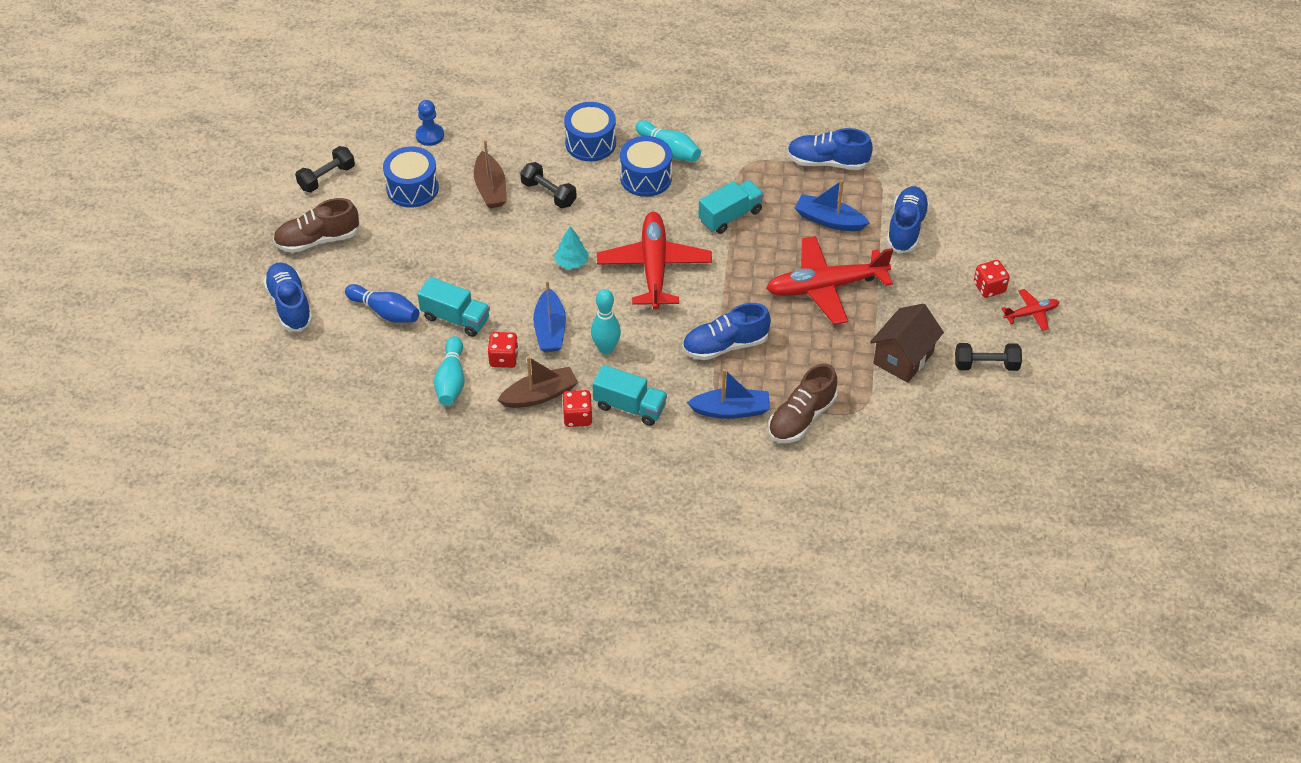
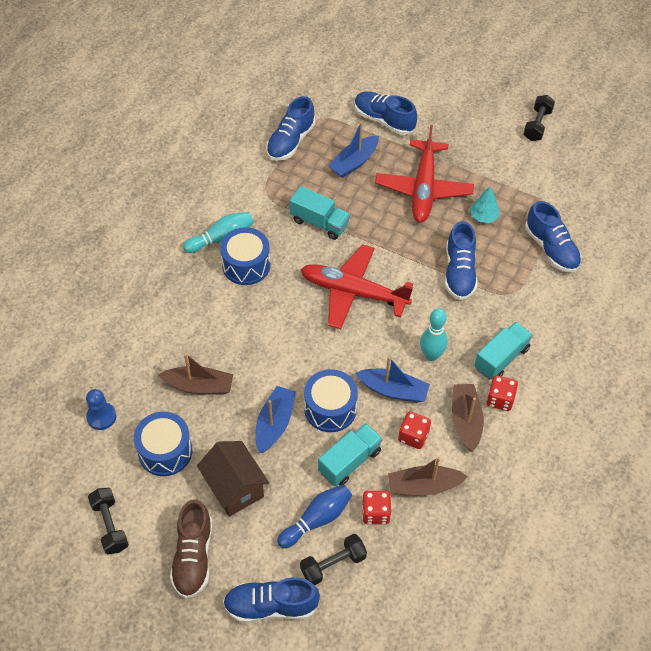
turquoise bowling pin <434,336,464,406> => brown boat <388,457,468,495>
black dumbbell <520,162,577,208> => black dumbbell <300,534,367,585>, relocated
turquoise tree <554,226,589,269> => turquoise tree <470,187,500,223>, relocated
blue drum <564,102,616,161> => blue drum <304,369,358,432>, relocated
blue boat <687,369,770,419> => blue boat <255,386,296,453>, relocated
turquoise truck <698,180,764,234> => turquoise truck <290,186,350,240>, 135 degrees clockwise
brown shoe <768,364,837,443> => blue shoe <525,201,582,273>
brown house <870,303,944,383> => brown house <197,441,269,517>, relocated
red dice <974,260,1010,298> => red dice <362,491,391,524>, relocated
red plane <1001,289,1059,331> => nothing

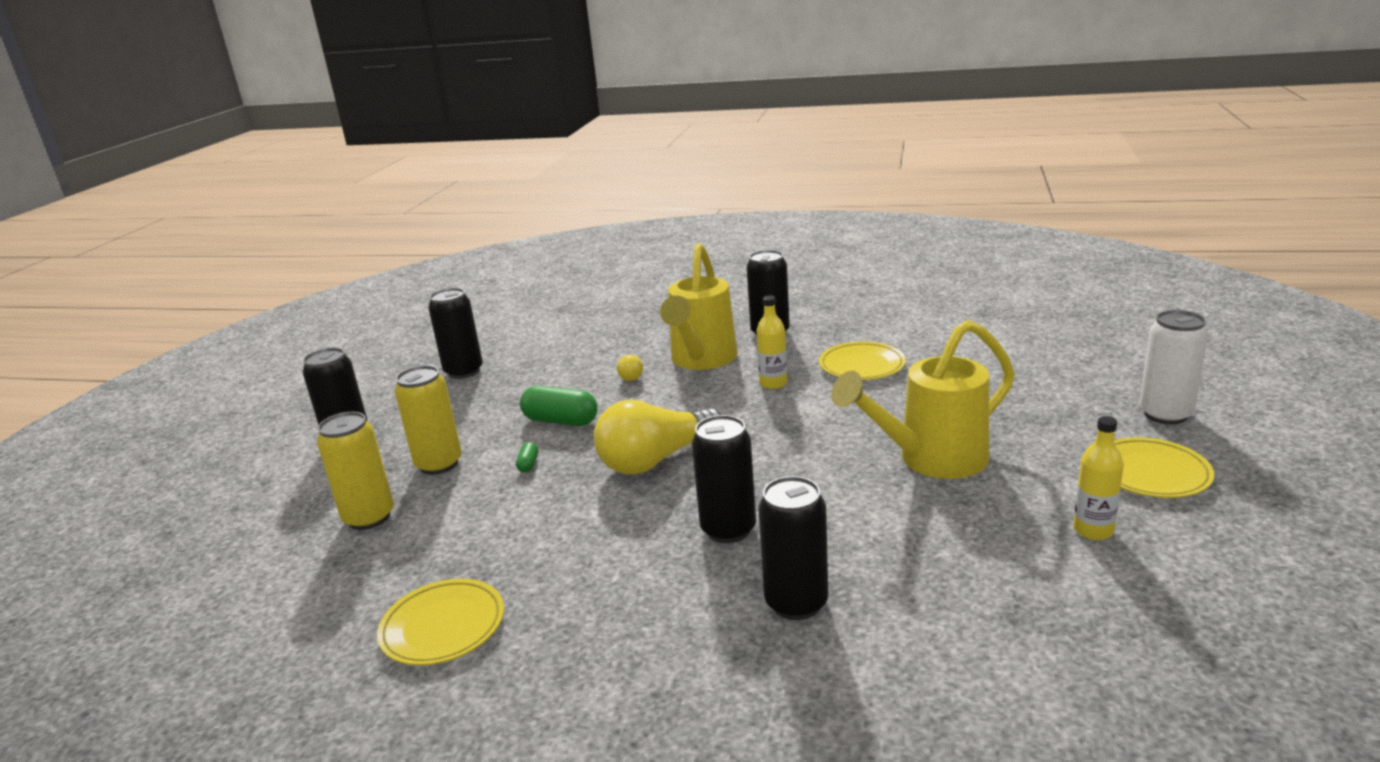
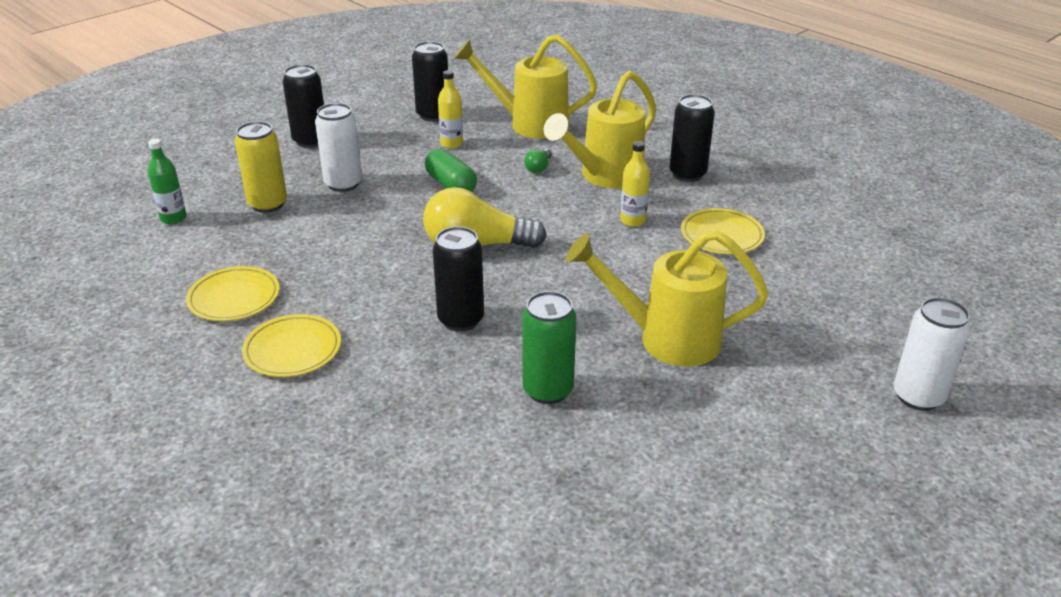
yellow can <395,365,462,475> => white can <315,103,362,192>
green capsule <516,442,538,472> => nothing
yellow light bulb <617,355,643,381> => green light bulb <524,148,552,173>
black can <758,476,828,620> => nothing
yellow bottle <1073,416,1124,540> => yellow bottle <438,70,463,148>, relocated
yellow plate <1114,437,1214,498> => yellow plate <242,314,341,377>, relocated
nothing => green bottle <148,139,187,224>
nothing => yellow watering can <454,34,598,139>
nothing => green can <522,291,576,404>

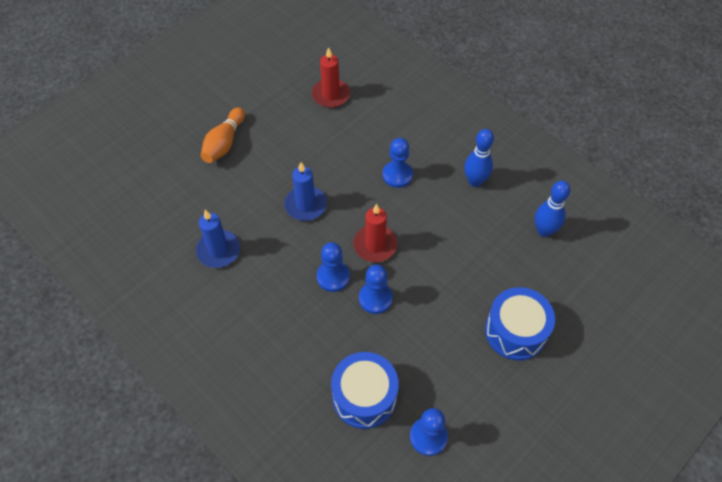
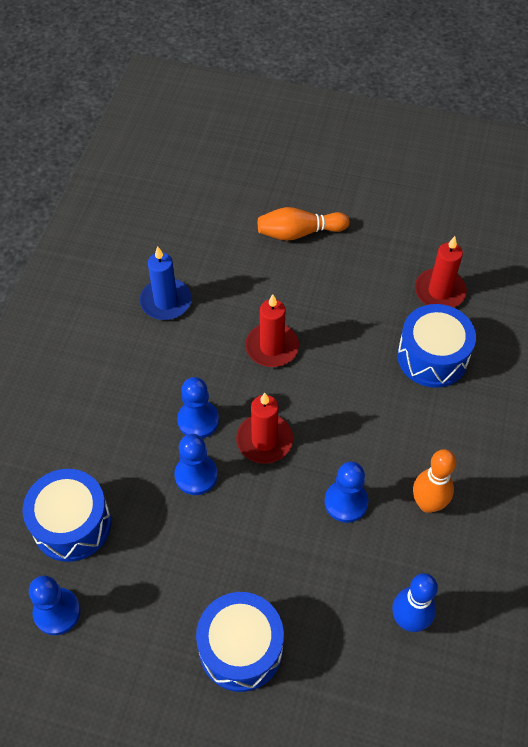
blue candle <284,162,327,221> => red candle <245,294,299,367>
blue pawn <383,138,413,188> => blue pawn <324,461,368,523>, relocated
blue bowling pin <464,129,494,187> => orange bowling pin <413,449,456,513>
nothing => blue drum <397,304,476,388>

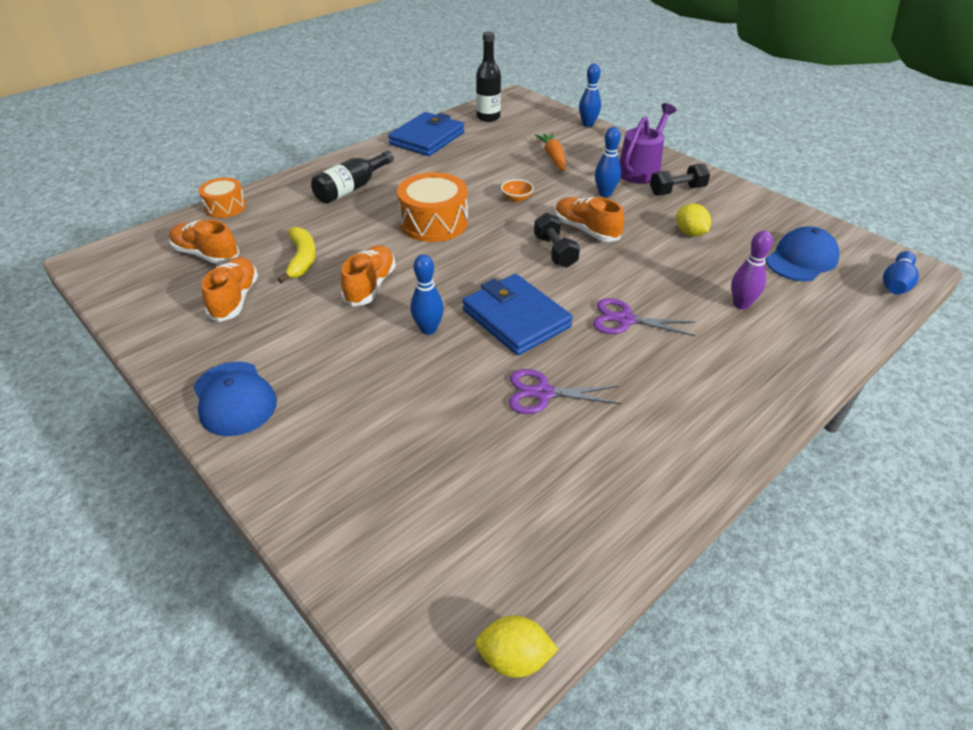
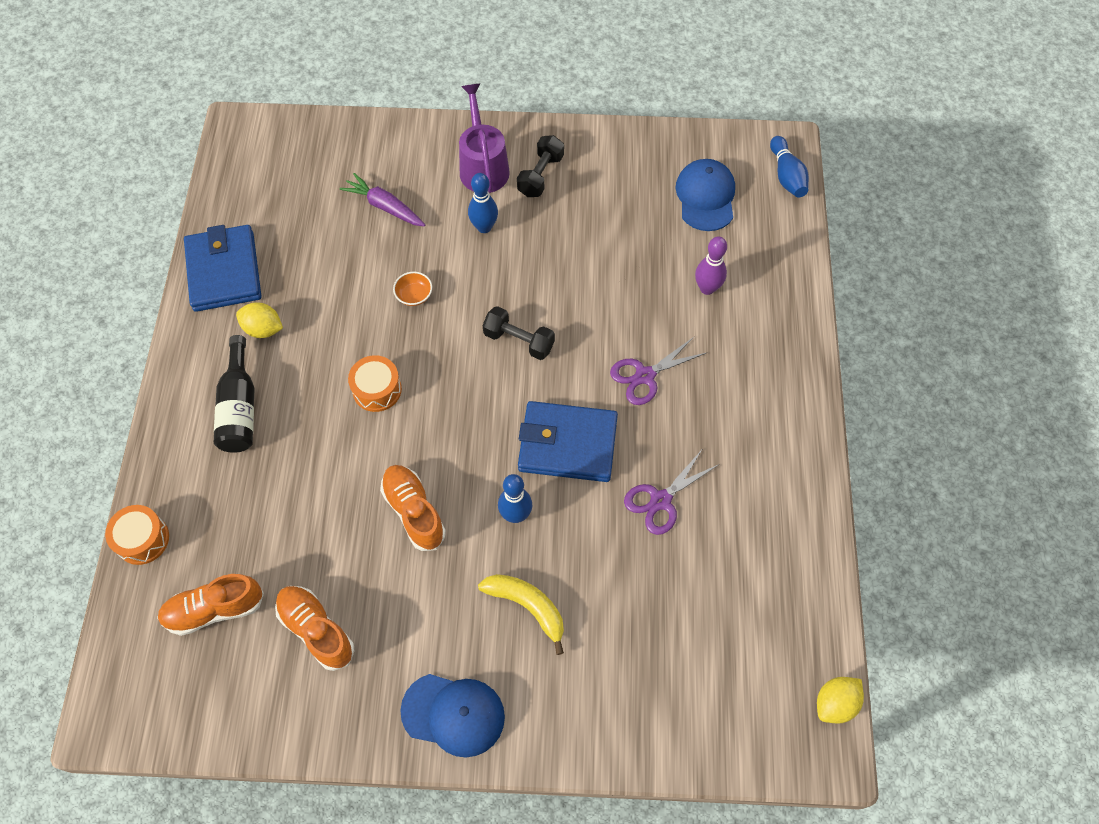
yellow banana <278,227,316,283> => yellow banana <478,574,564,655>, relocated
orange drum <397,172,468,242> => orange drum <348,355,402,412>, x0.61
black bottle <476,32,501,122> => nothing
orange carrot <535,133,566,171> => purple carrot <339,173,425,227>
orange shoe <555,197,624,242> => nothing
blue bowling pin <579,64,601,127> => nothing
yellow lemon <676,203,711,237> => yellow lemon <236,302,283,338>, relocated

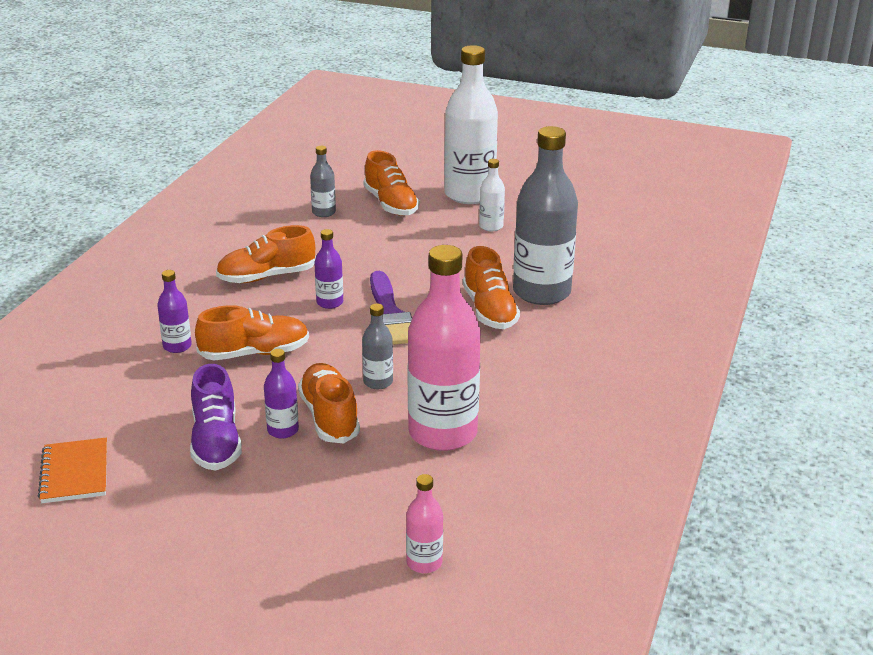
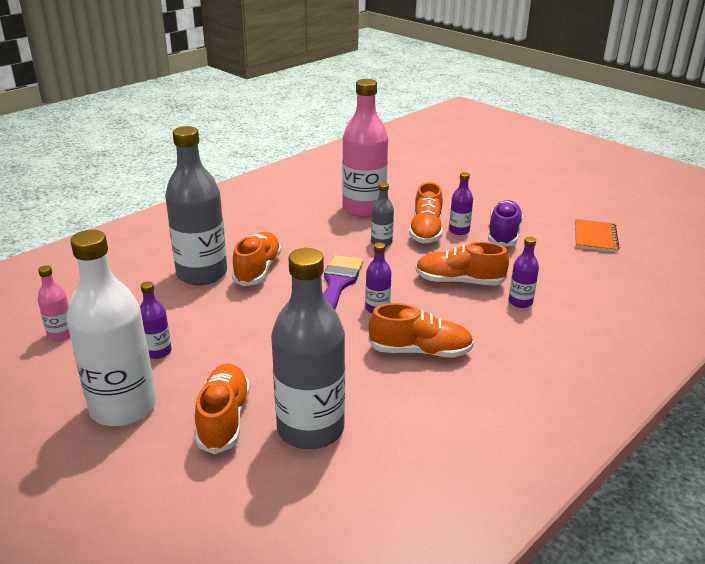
grey bottle <310,146,336,217> => grey bottle <271,248,345,449>, x2.20
pink bottle <406,474,443,573> => pink bottle <37,266,70,341>, relocated
white bottle <479,159,505,231> => purple bottle <140,281,172,359>

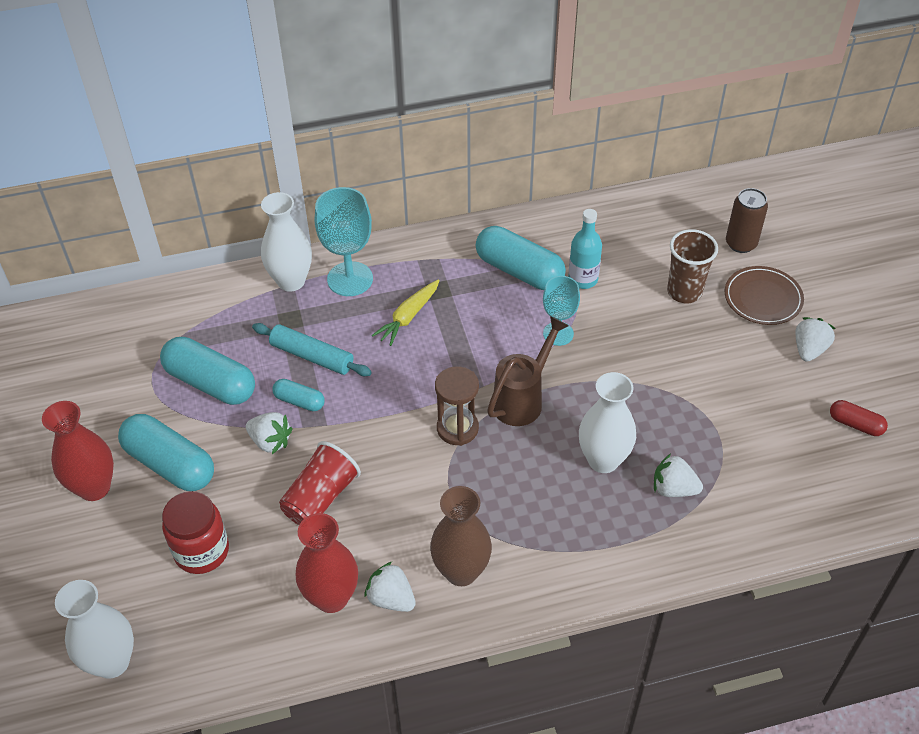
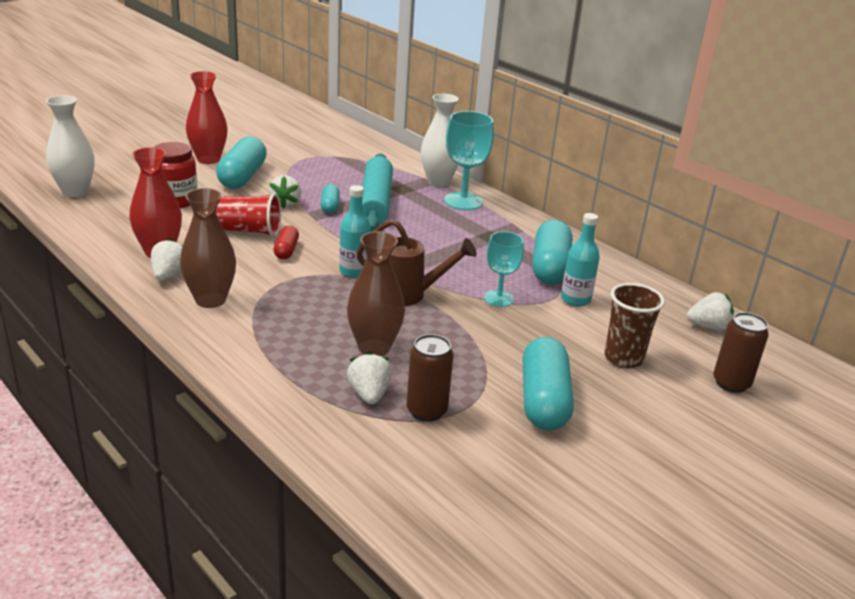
turquoise capsule <160,337,255,405> => turquoise capsule <522,337,574,430>, relocated
turquoise rolling pin <252,323,372,376> => turquoise rolling pin <362,153,393,232>, x1.53
yellow carrot <372,279,440,346> => nothing
brown hourglass <435,366,479,446> => turquoise bottle <339,185,371,278>
white vase <579,372,636,473> => brown vase <347,231,405,356>
brown plate <725,266,804,325> => nothing
white strawberry <795,317,836,362> => white strawberry <687,292,734,331>, relocated
red capsule <830,400,888,436> => red capsule <273,226,299,259>, relocated
nothing => brown can <407,334,453,422>

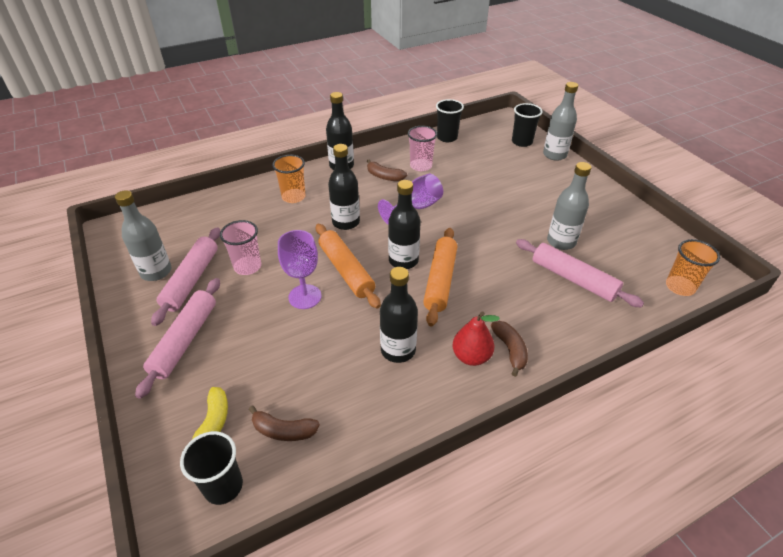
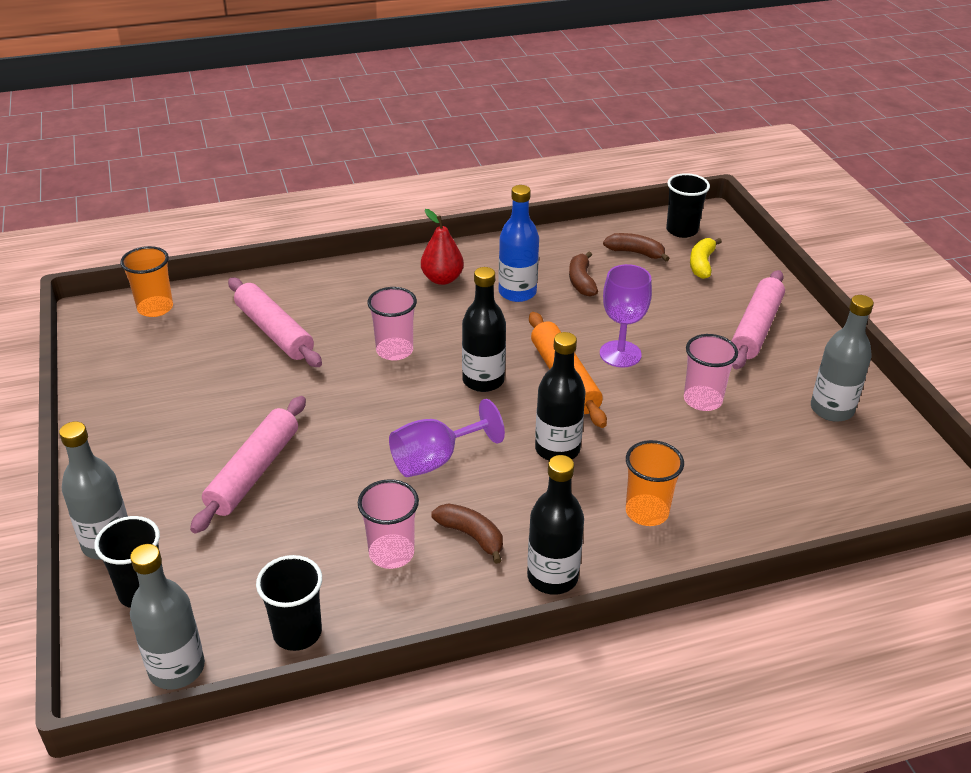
pink rolling pin <151,227,220,326> => pink rolling pin <190,396,306,534>, relocated
black bottle <380,267,418,363> => blue bottle <498,185,539,302>
orange rolling pin <423,228,457,326> => nothing
brown banana <491,321,528,377> => brown banana <569,252,598,297>, relocated
grey bottle <547,162,592,250> => grey bottle <130,544,205,690>, relocated
nothing => pink cup <368,287,417,361>

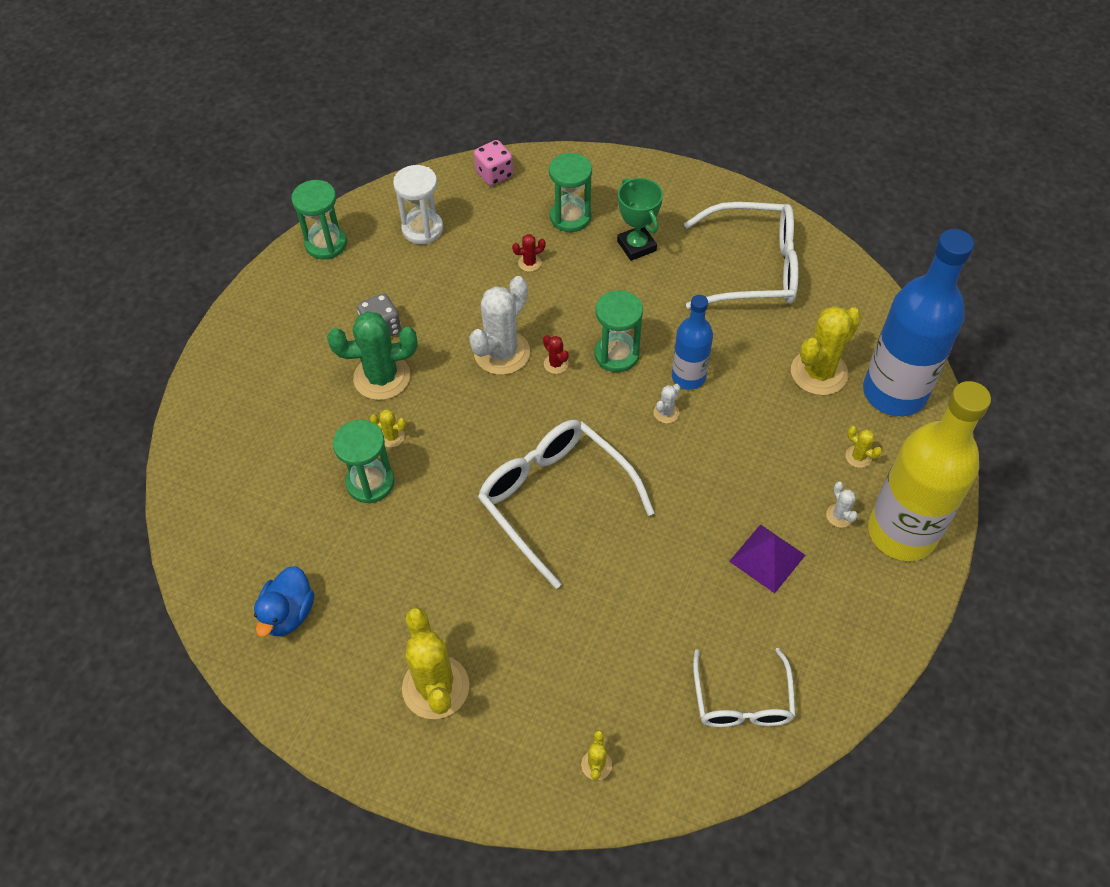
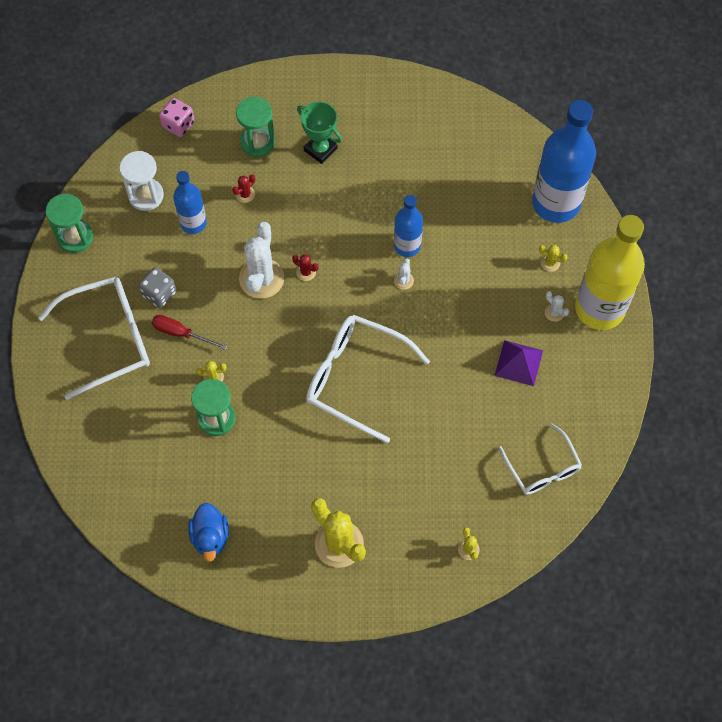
green cactus <327,311,418,400> => red screwdriver <152,315,227,350>
green hourglass <594,290,643,372> => nothing
white glasses <684,202,799,309> => white glasses <38,276,150,400>, relocated
yellow cactus <791,306,861,395> => nothing
nothing => blue bottle <173,171,207,234>

